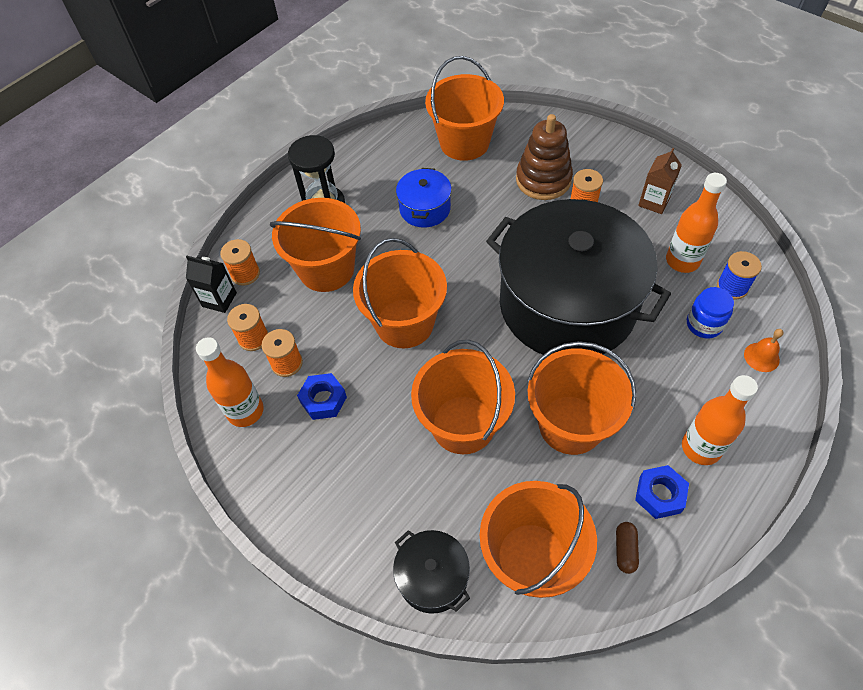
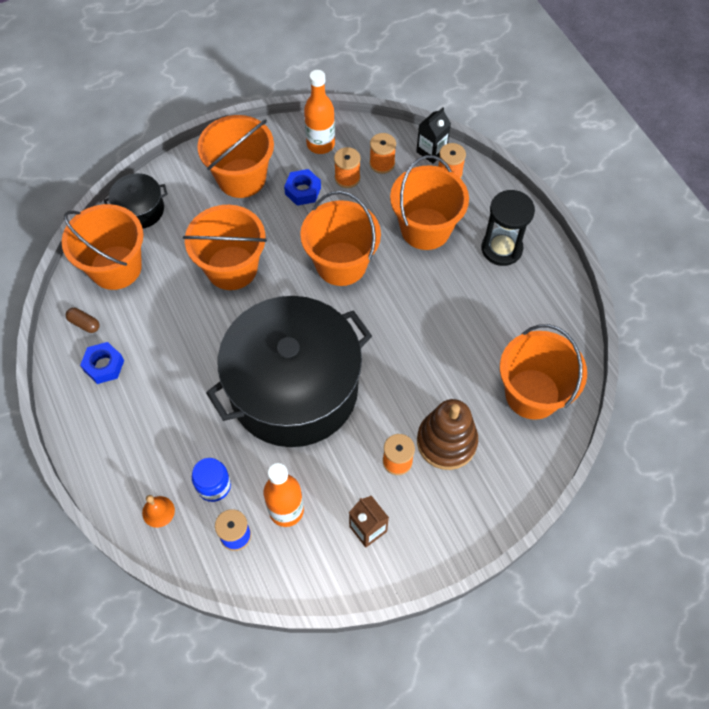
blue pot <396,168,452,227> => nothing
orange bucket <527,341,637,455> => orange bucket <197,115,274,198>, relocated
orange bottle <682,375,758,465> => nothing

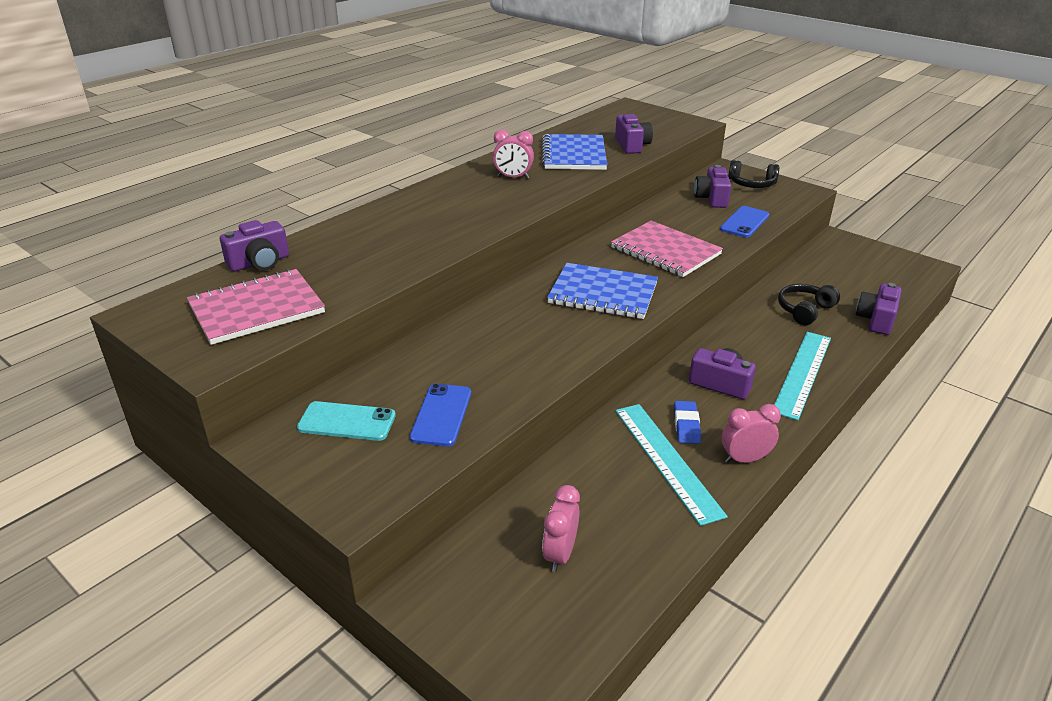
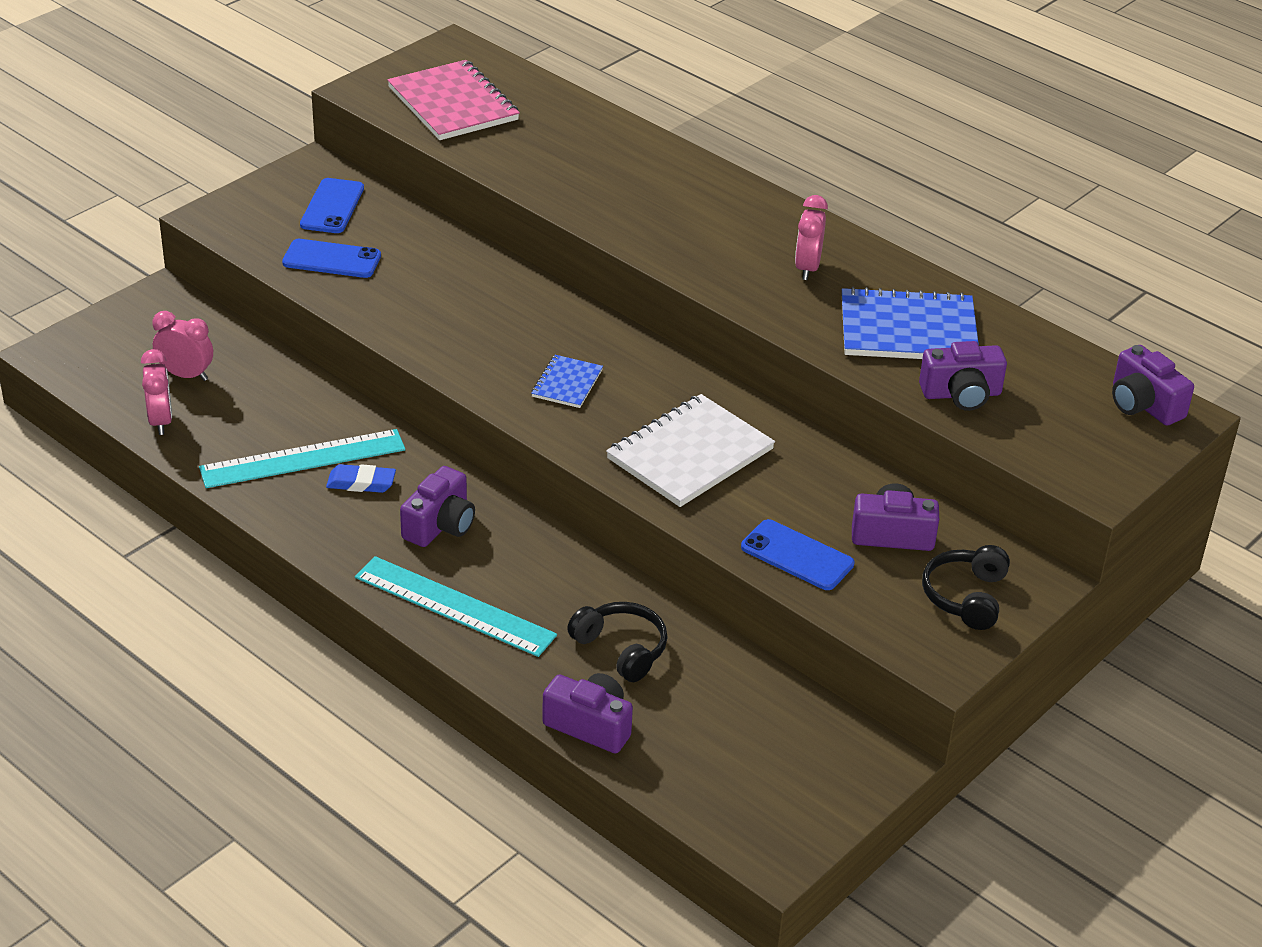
purple camera <220,220,289,271> => purple camera <1112,345,1194,426>, relocated
turquoise phone <297,401,396,441> => blue phone <300,178,364,233>
blue notebook <547,263,658,319> => blue notebook <531,355,603,408>, x0.52
pink notebook <611,221,723,277> => white notebook <606,394,775,507>
pink clock <722,404,781,463> => pink clock <141,349,172,435>, relocated

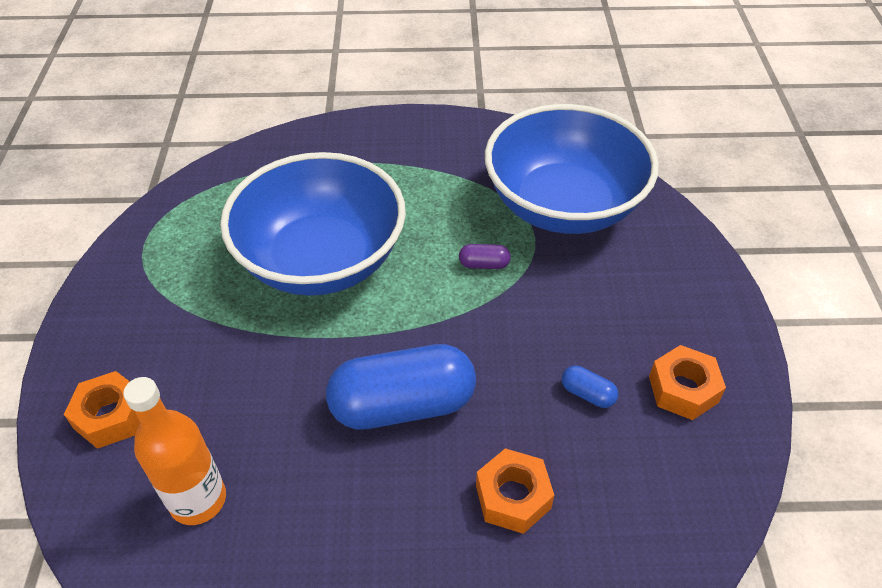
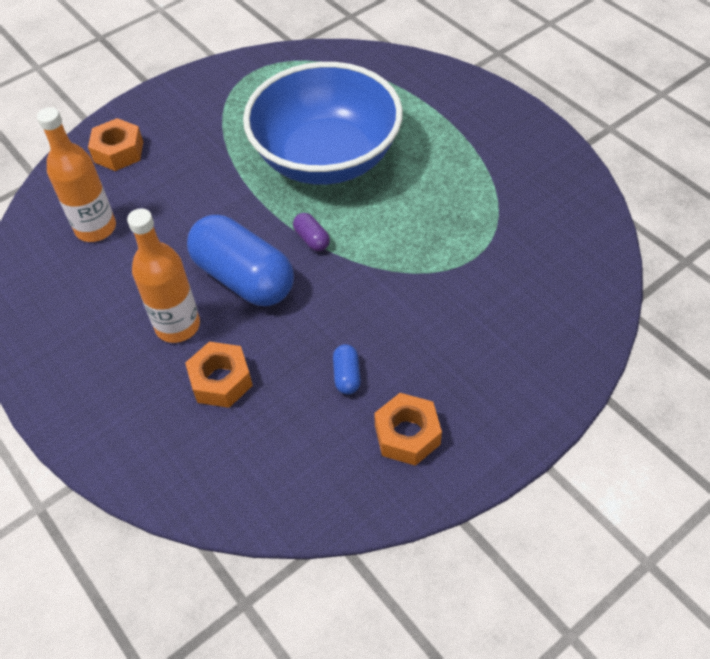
purple capsule <459,244,511,269> => purple capsule <293,213,330,251>, relocated
blue bowl <485,104,659,234> => nothing
nothing => orange bottle <127,208,200,343>

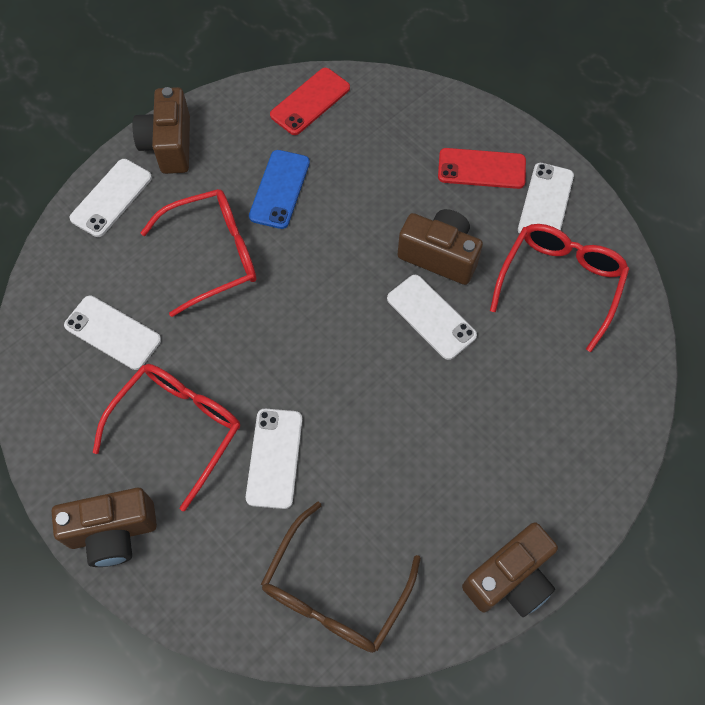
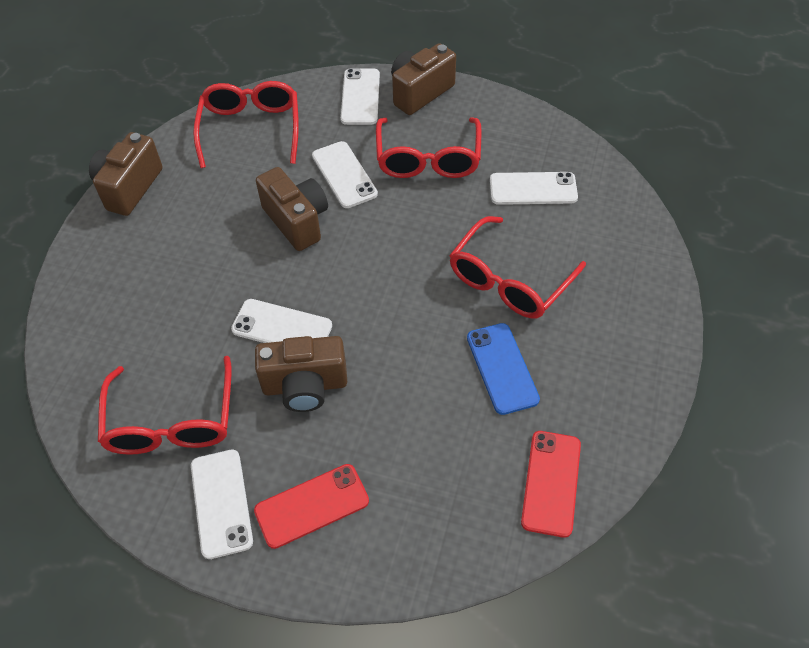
white phone <70,159,152,237> => white phone <341,68,380,125>, relocated
brown camera <133,87,190,174> => brown camera <256,167,328,251>, relocated
brown glasses <261,502,421,653> => red glasses <193,81,299,168>

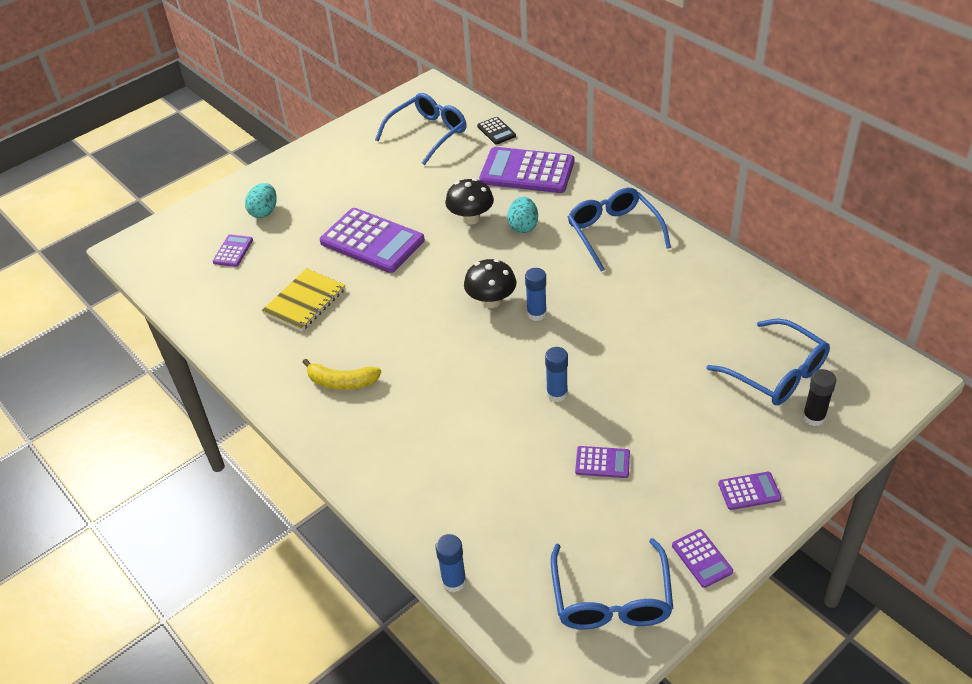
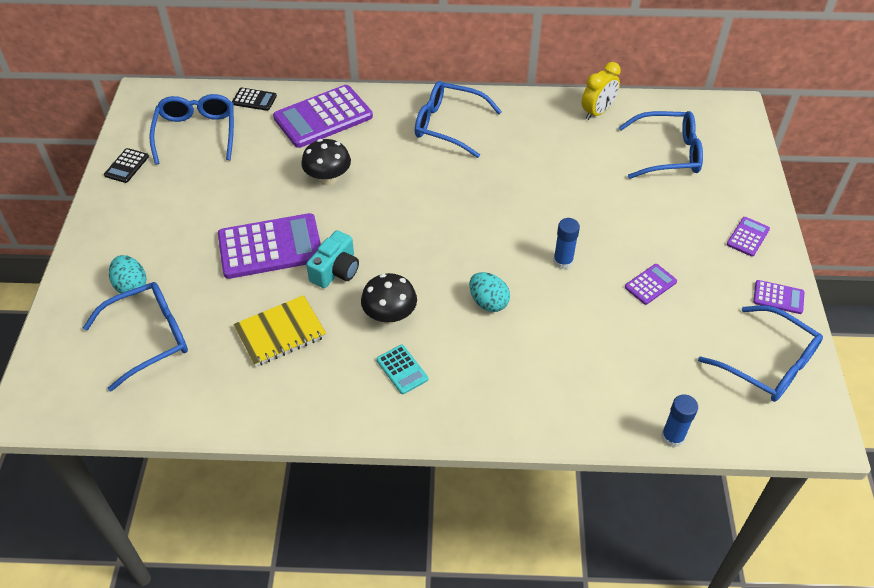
purple calculator <213,234,253,267> => blue glasses <83,282,188,392>
yellow notebook <262,268,345,331> => yellow notebook <233,295,326,367>, 75 degrees clockwise
yellow banana <302,359,381,390> => turquoise calculator <376,345,428,394>
black mushroom <464,259,516,308> => black mushroom <361,273,417,325>, relocated
turquoise egg <507,197,538,233> => turquoise egg <469,272,510,312>, relocated
blue glue stick <525,268,547,321> => nothing
black glue stick <803,369,836,426> => nothing
nothing => black calculator <104,148,149,183>
nothing => turquoise camera <306,230,359,288>
nothing => yellow clock <582,62,621,120>

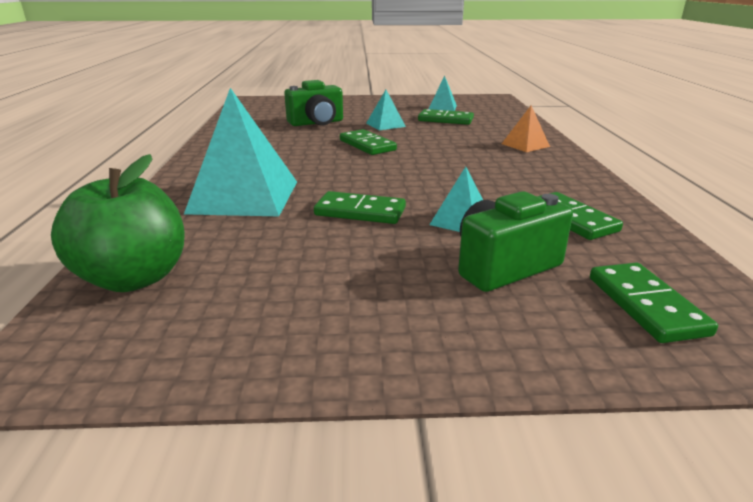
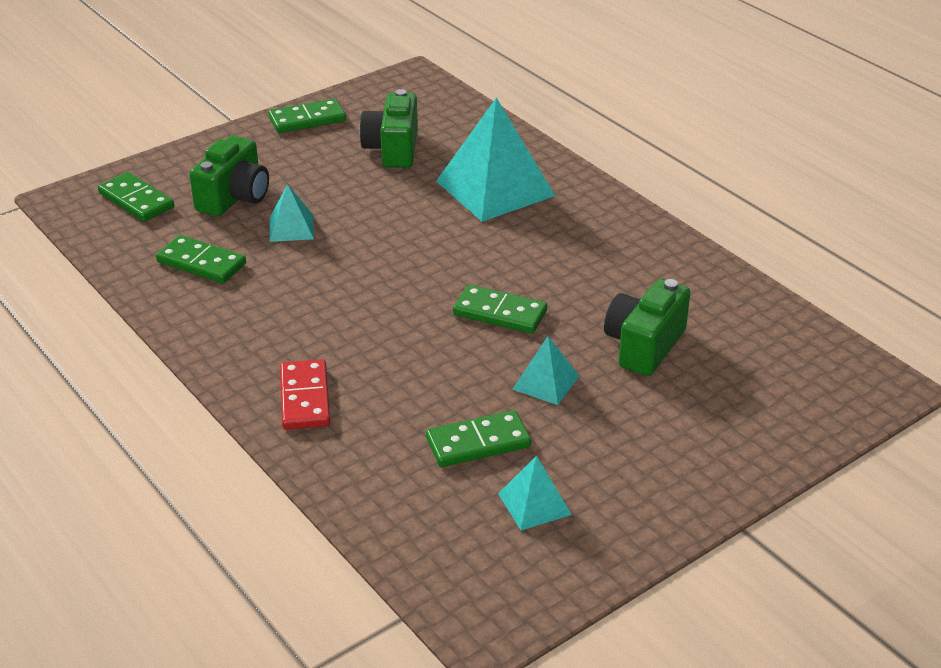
green apple <51,154,185,292> => nothing
green domino <314,191,406,224> => green domino <268,98,346,133>, relocated
orange pyramid <502,105,550,152> => red domino <280,359,330,430>
nothing => green camera <359,89,418,168>

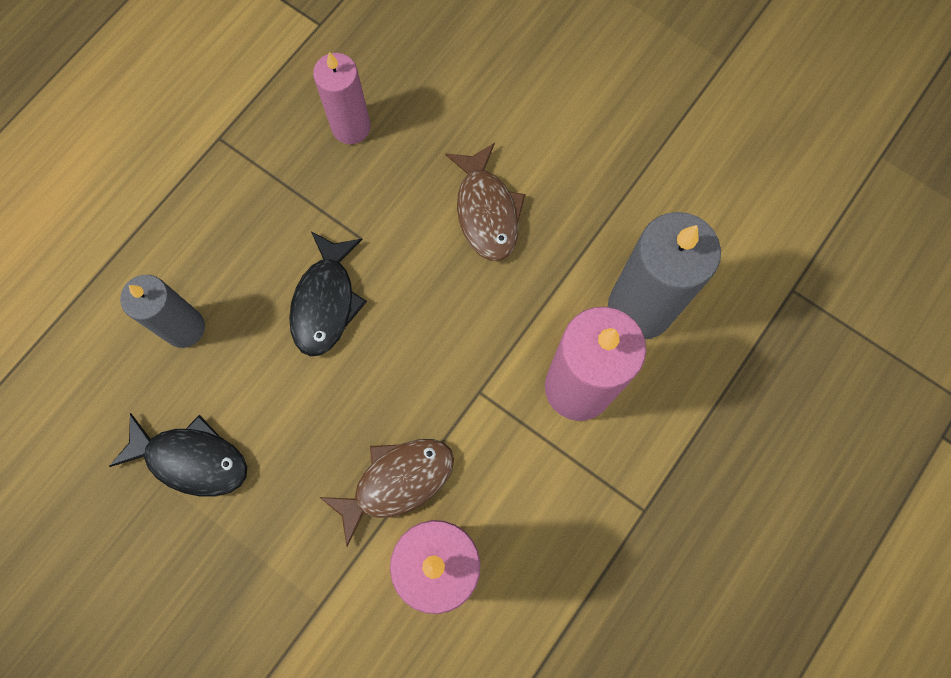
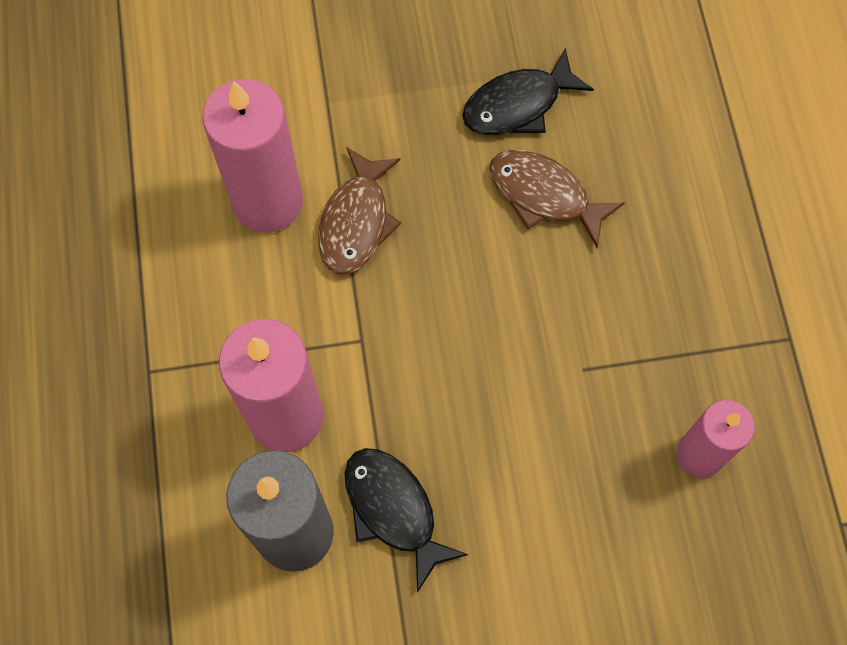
grey candle <120,275,205,348> => nothing
black fish <289,231,367,356> => black fish <345,448,468,593>, relocated
brown fish <445,143,526,261> => brown fish <489,150,625,248>, relocated

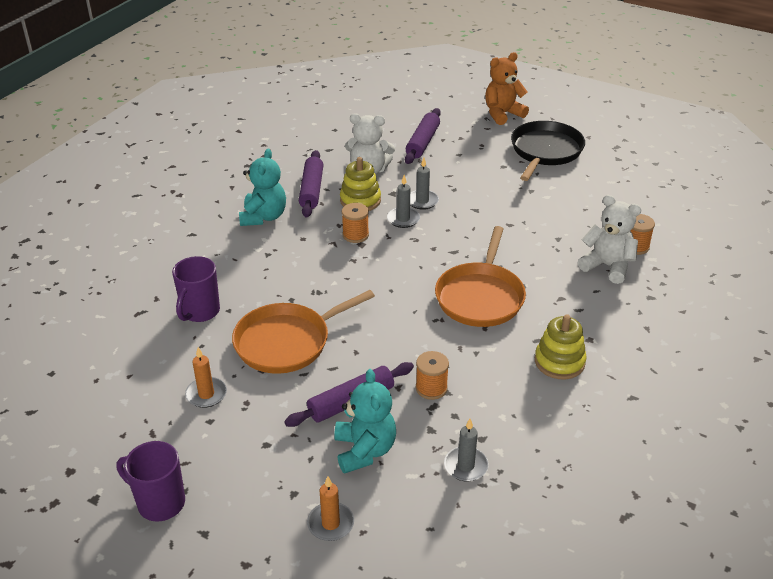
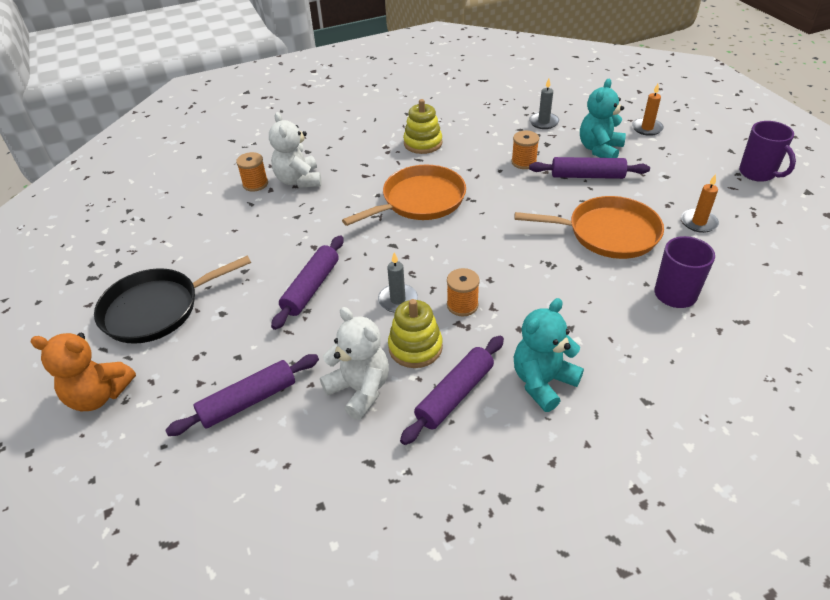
grey candle <410,158,439,210> => nothing
nothing => purple rolling pin <271,235,344,330>

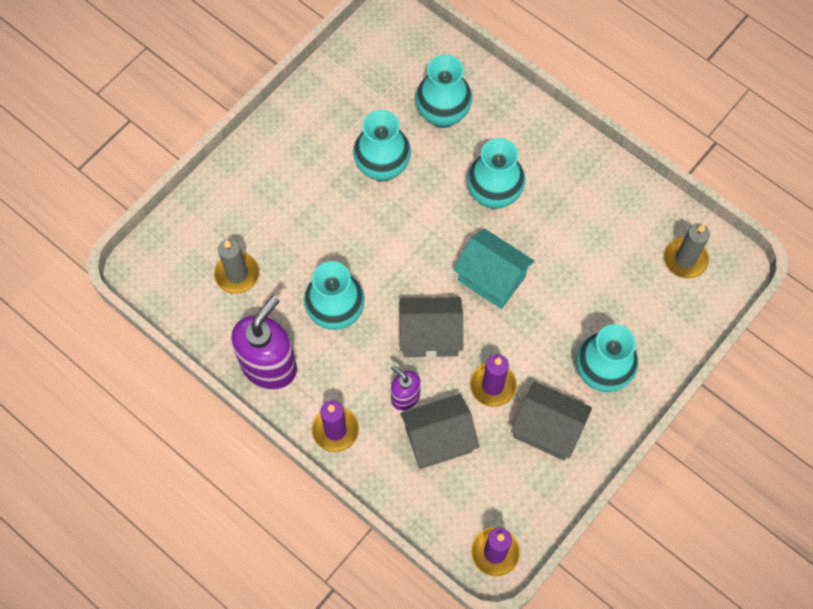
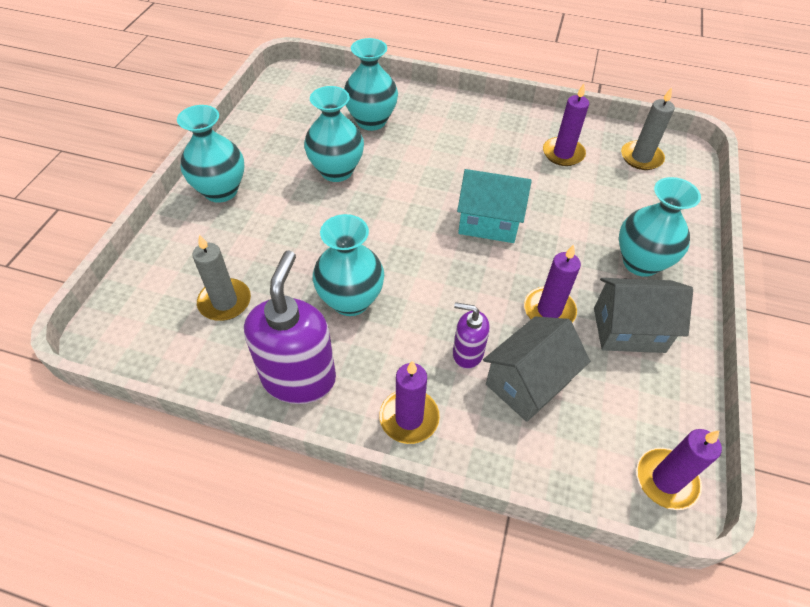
grey house <399,297,463,358> => nothing
turquoise vase <467,138,525,209> => turquoise vase <177,105,244,203>, relocated
nothing => purple candle <543,84,589,166>

